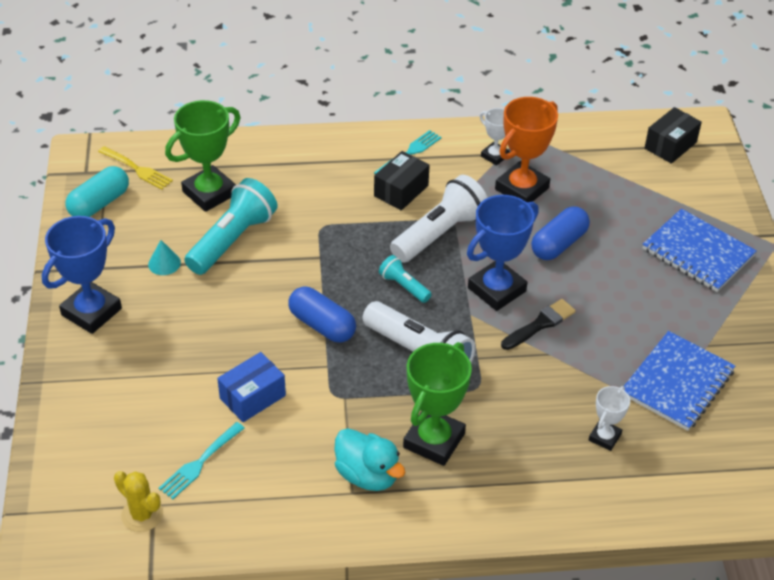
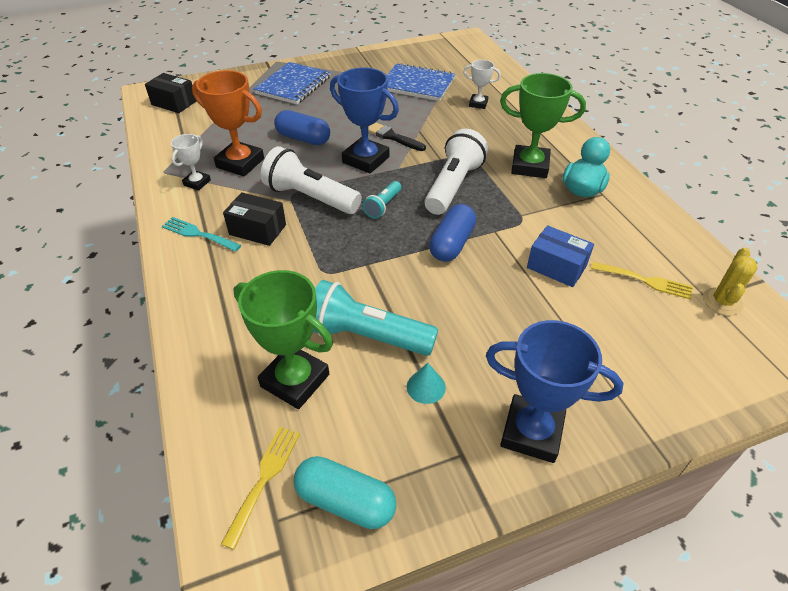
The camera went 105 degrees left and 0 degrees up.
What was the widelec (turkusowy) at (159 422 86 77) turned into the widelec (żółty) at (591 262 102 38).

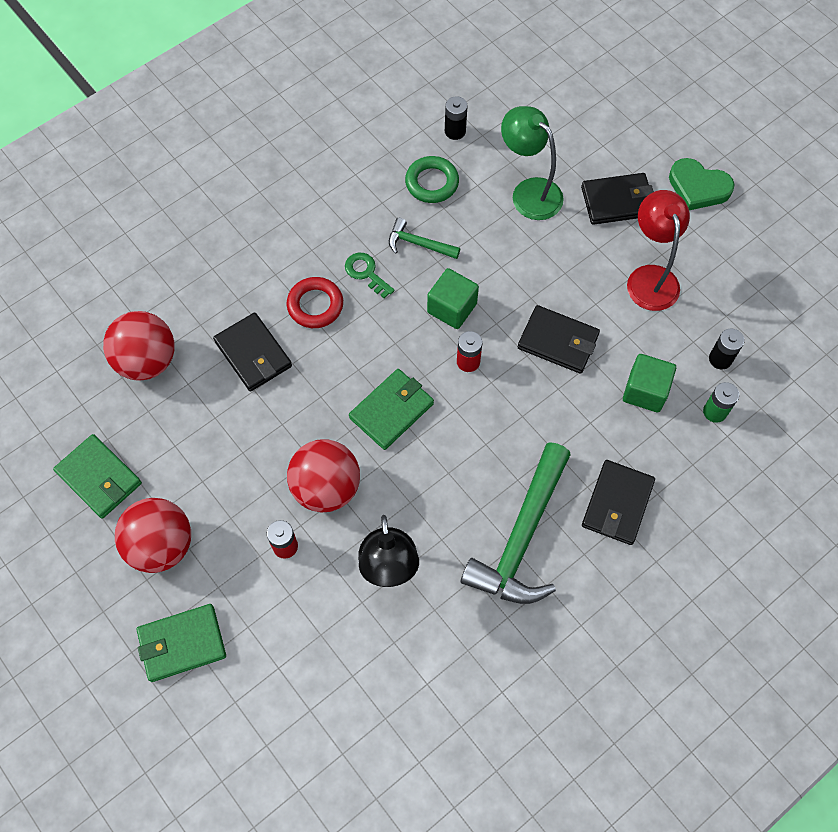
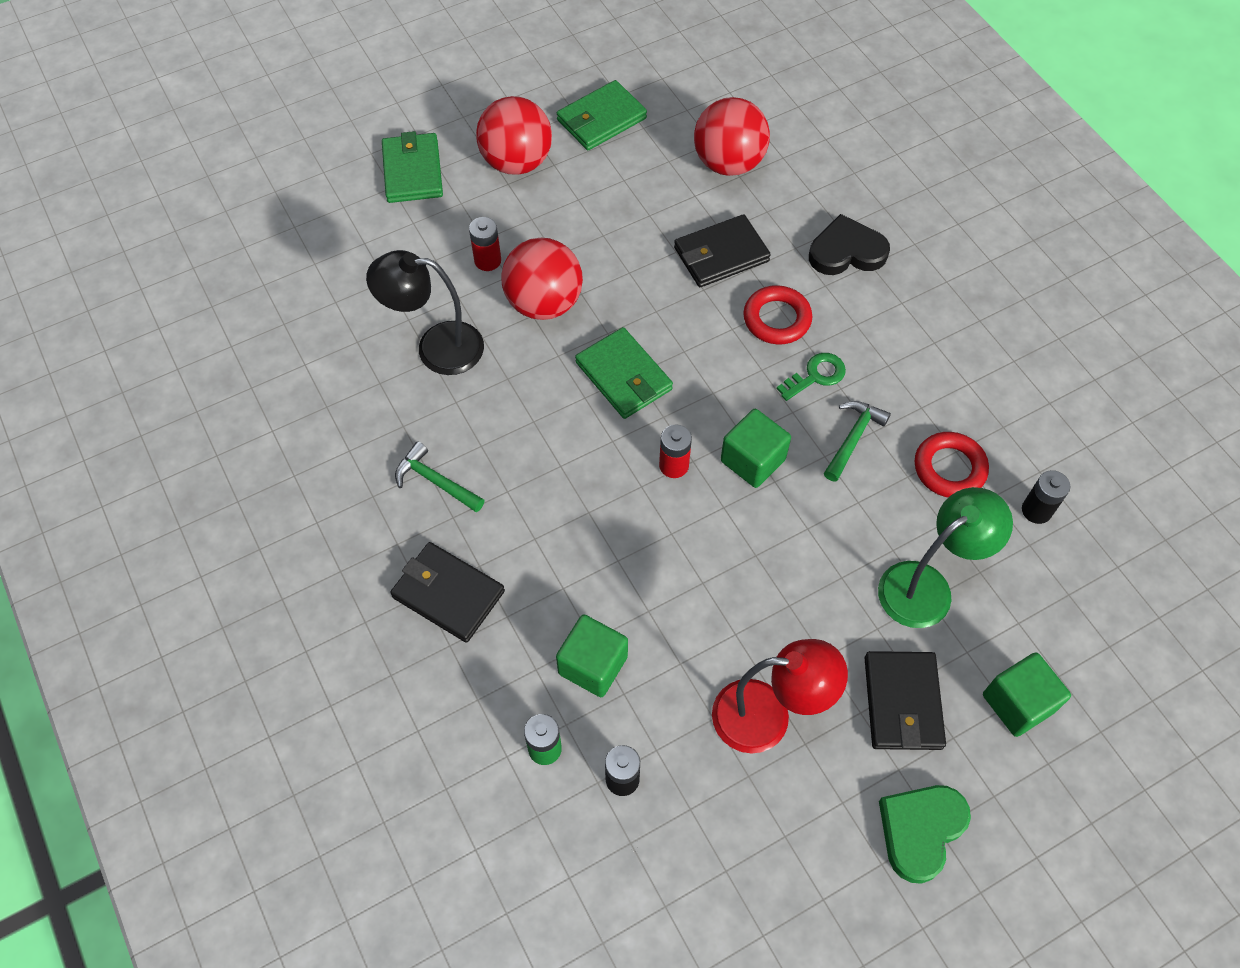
The camera went 100 degrees right and 5 degrees down.
What was the pierścień (zielony) at (405 156 54 47) turned into the pierścień (czerwony) at (915 432 74 65).
The size of the młotek (zielony) at (461 442 110 162) changed by a factor of 0.48.
The second view lost the portfel (czarny) at (518 305 82 69).
The second view gained the serce (czarny) at (809 214 81 61).
The second view gained the sześcian (zielony) at (983 652 88 85).

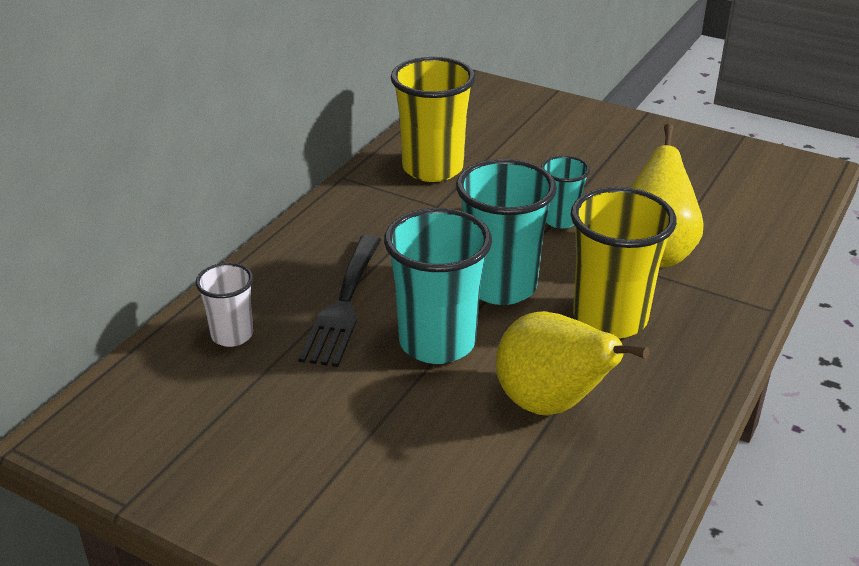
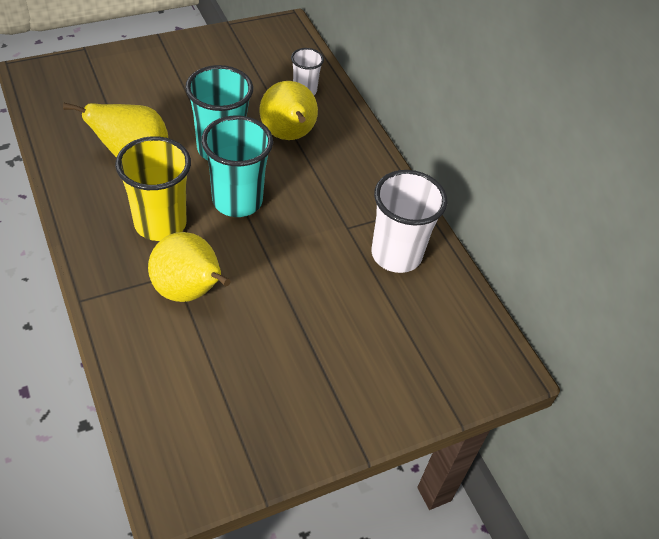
The camera went 120 degrees right and 15 degrees up.
Where the widelec (czarny) stood at (298 235 84 132), the gruszka (żółty) came to stand at (259 81 59 59).
What was the szklanka (żółty) at (391 57 85 125) turned into the szklanka (biały) at (371 170 76 103).
The second view lost the szklanka (turkusowy) at (541 155 49 74).

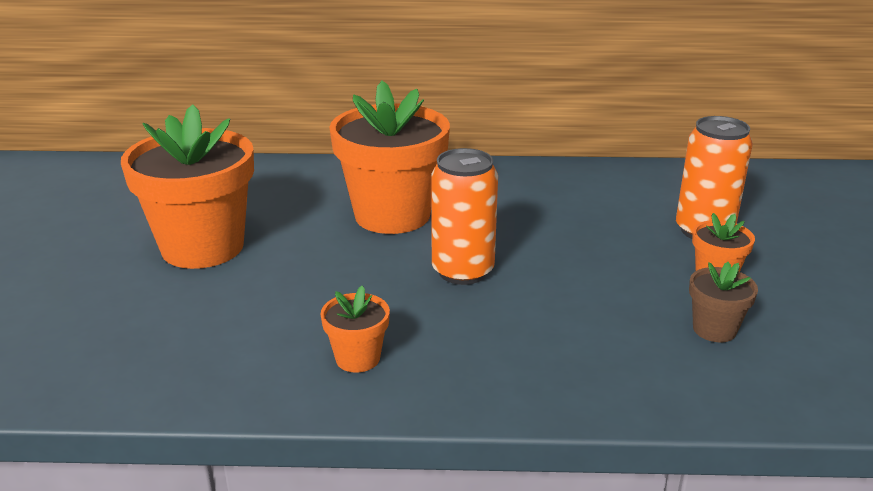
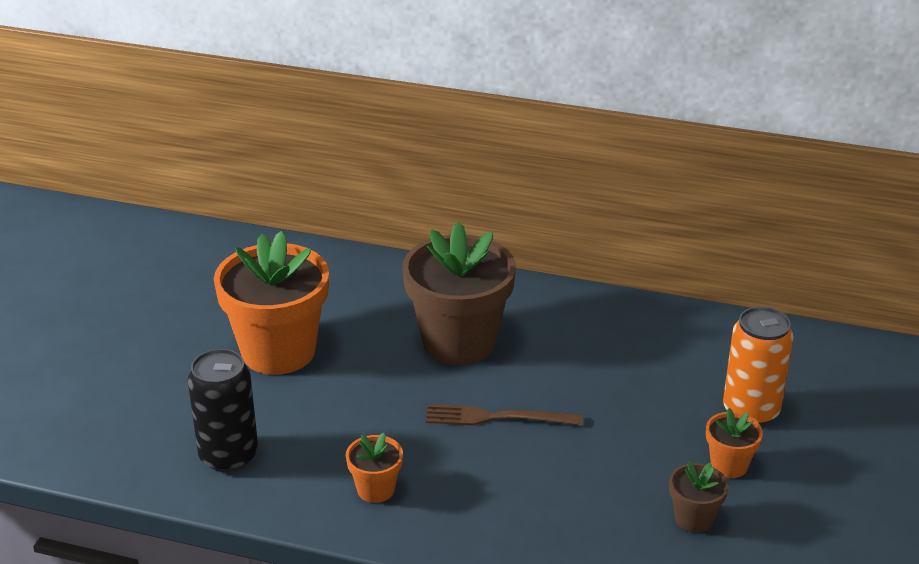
The camera went 15 degrees right and 5 degrees up.
What was the doniczka (pomarańczowy) at (329 81 121 153) turned into the doniczka (brązowy) at (402 221 114 144).
Where the puszka (pomarańczowy) stood at (431 148 67 137), the widelec (brązowy) came to stand at (426 404 157 21).
The second view gained the puszka (czarny) at (188 349 70 123).

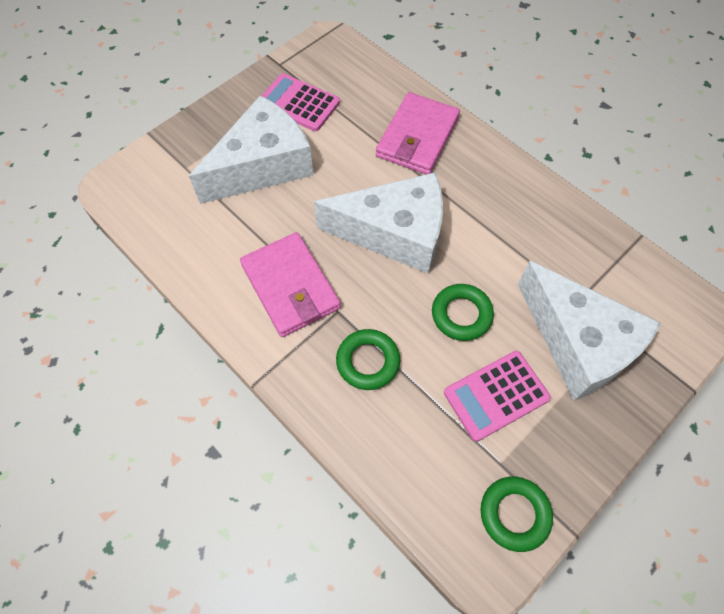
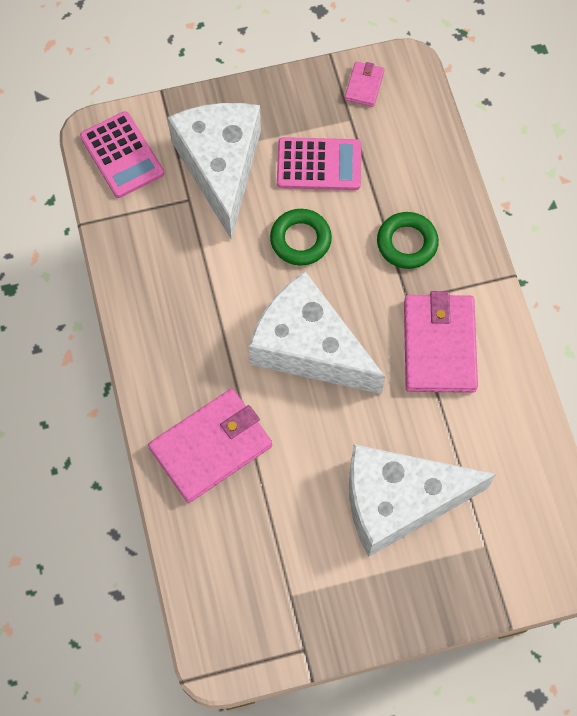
The camera went 150 degrees left and 5 degrees up.
The kalkulator (różowy) ended up elsewhere, having gone from (262 74 78 57) to (80 111 84 87).
Where the pierścień (zielony) stood at (481 477 72 75), the portfel (różowy) came to stand at (345 62 40 45).

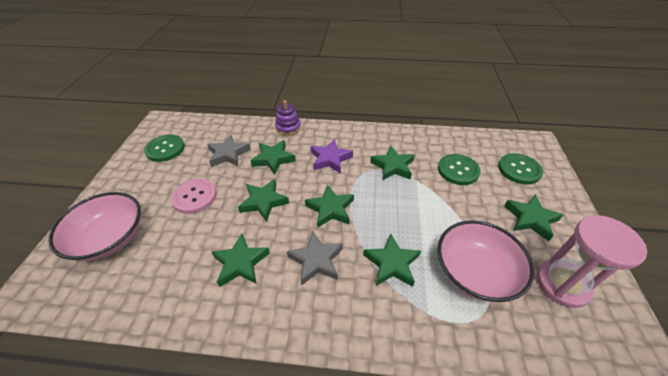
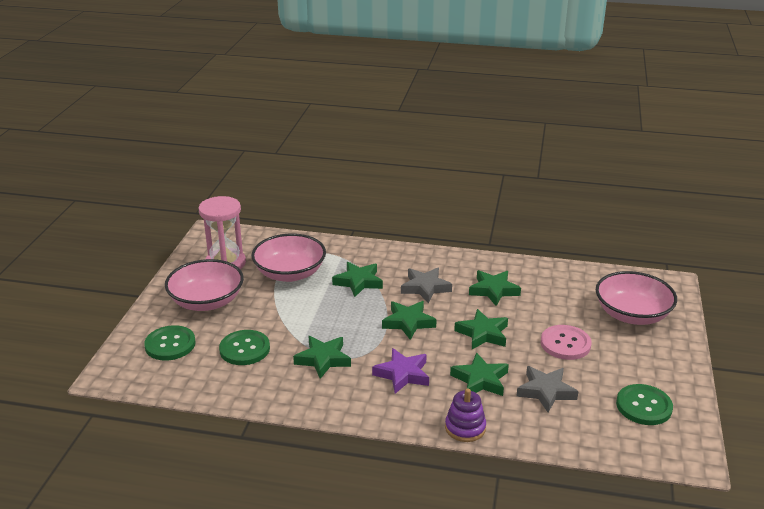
The camera went 175 degrees left and 15 degrees down.
Where the gwiazda (zielony) stood at (504 195 59 46), the miska (różowy) came to stand at (165 259 79 52).

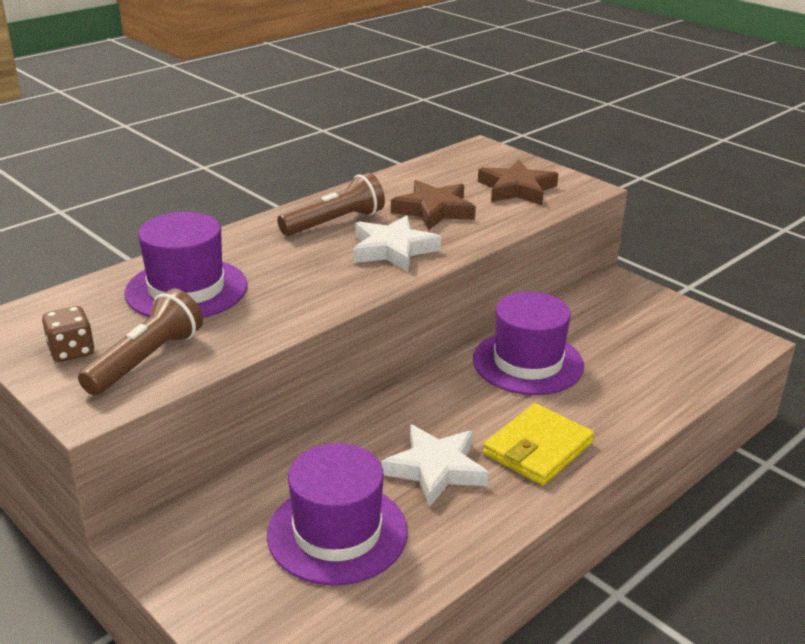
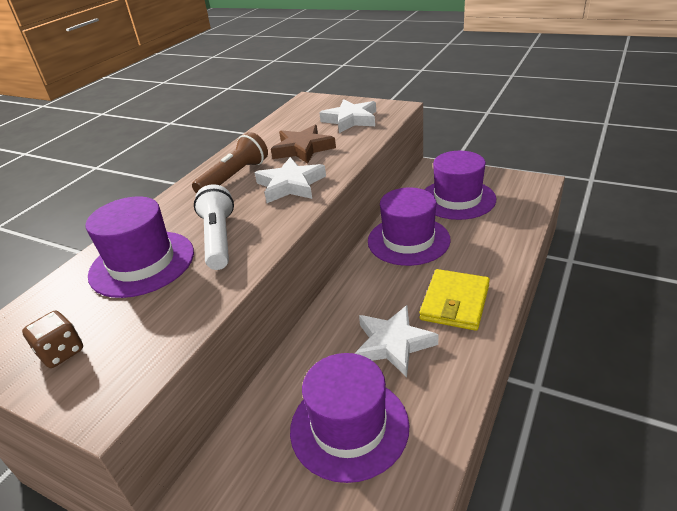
The camera went 15 degrees left and 5 degrees up.
The second view lost the latarka (brązowy) at (78 289 125 107).
What was the gwiazda (brązowy) at (478 160 80 45) turned into the gwiazda (biały) at (319 99 57 34).
The second view gained the latarka (biały) at (194 184 40 86).
The second view gained the kapelusz (fioletowy) at (424 151 72 69).

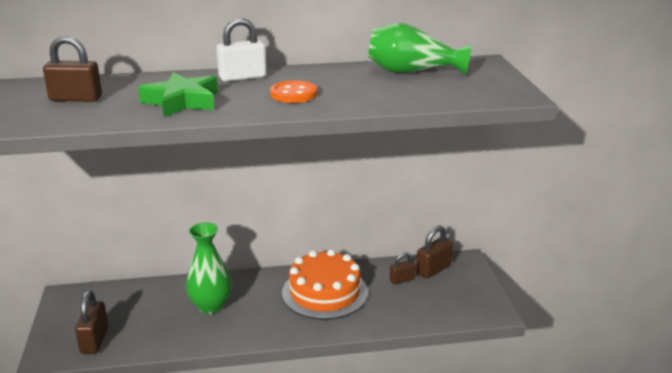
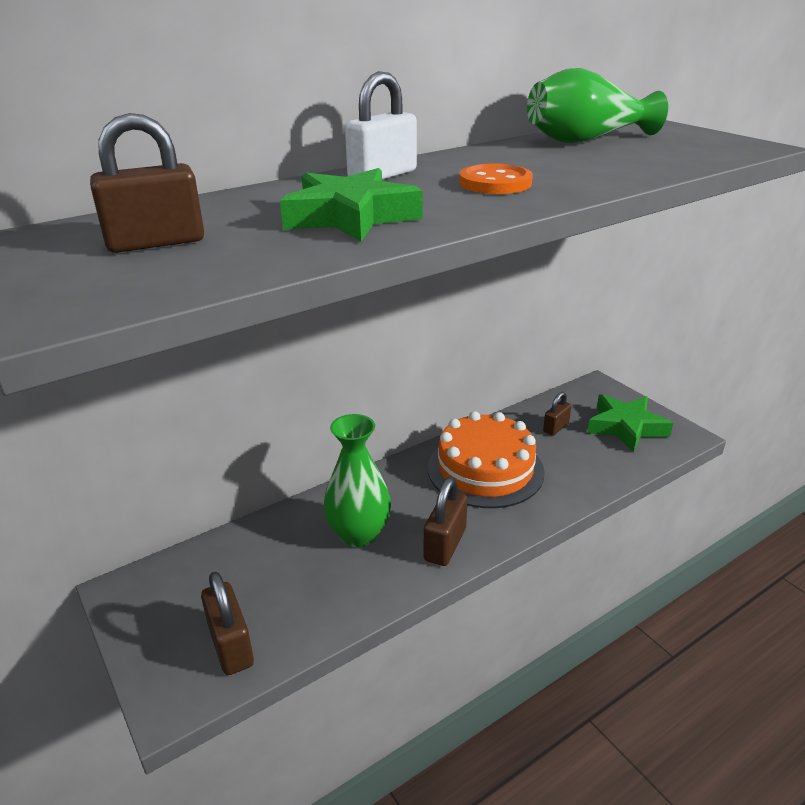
The camera went 25 degrees left and 5 degrees up.
The kłódka (brązowy) ended up elsewhere, having gone from (416 225 37 54) to (424 477 44 89).
The second view gained the gwiazda (zielony) at (587 394 86 59).

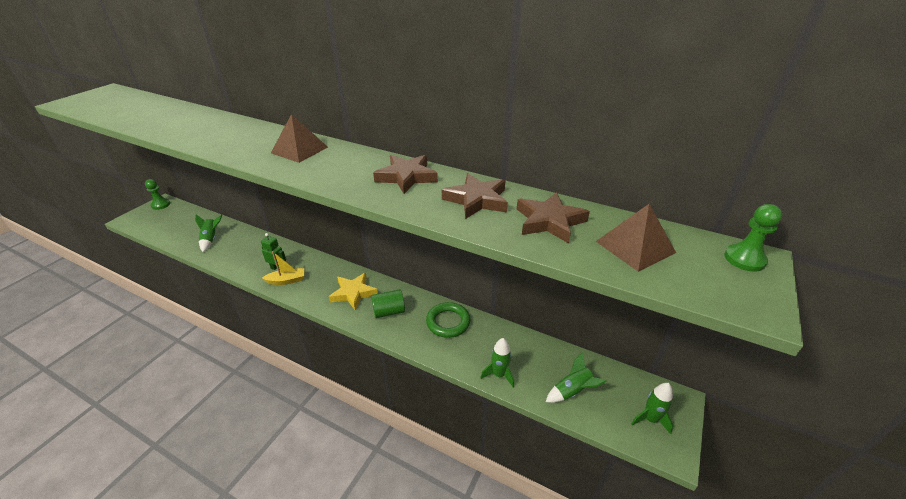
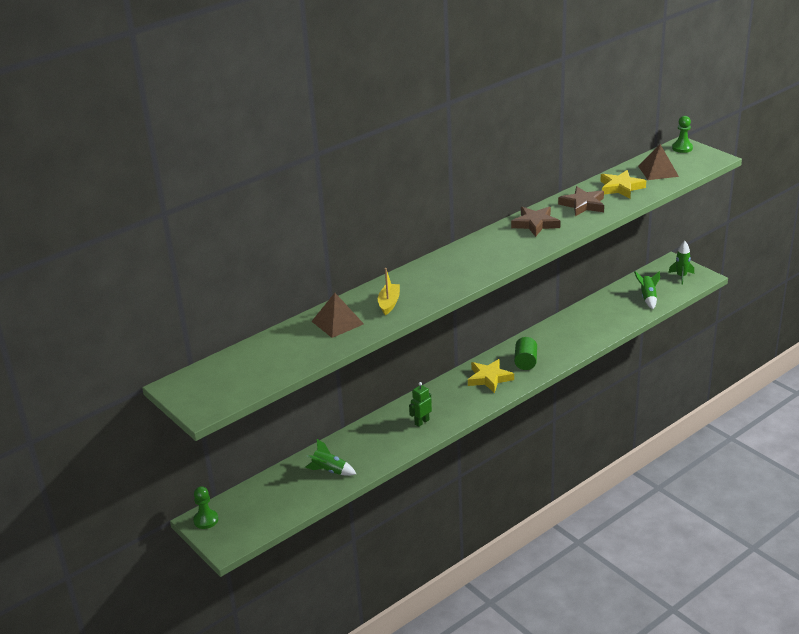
The camera went 65 degrees left and 5 degrees down.
The łódka (żółty) ended up elsewhere, having gone from (262 251 43 34) to (378 268 22 47).
The piramida (brązowy) ended up elsewhere, having gone from (271 114 57 49) to (311 293 53 45).
The second view lost the pierścień (zielony) at (426 302 44 36).
The second view lost the rakieta (zielony) at (480 338 34 50).
What was the gwiazda (brązowy) at (517 192 73 52) turned into the gwiazda (żółty) at (600 170 46 29).

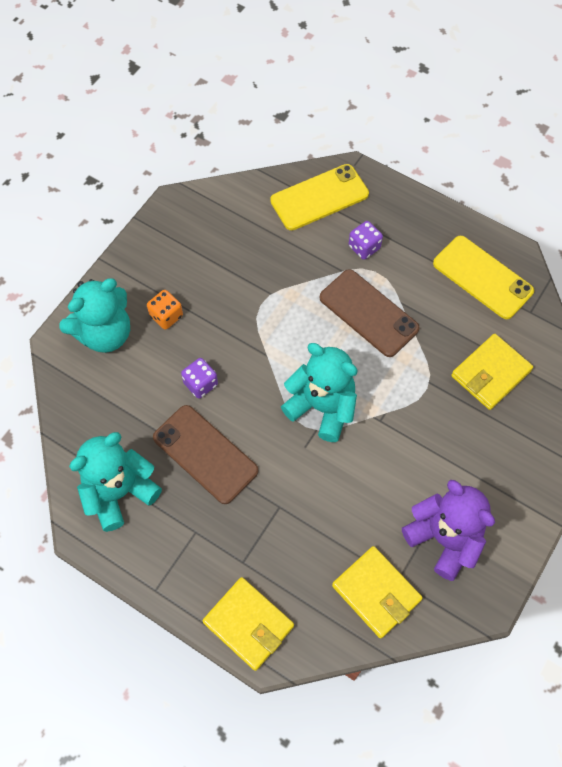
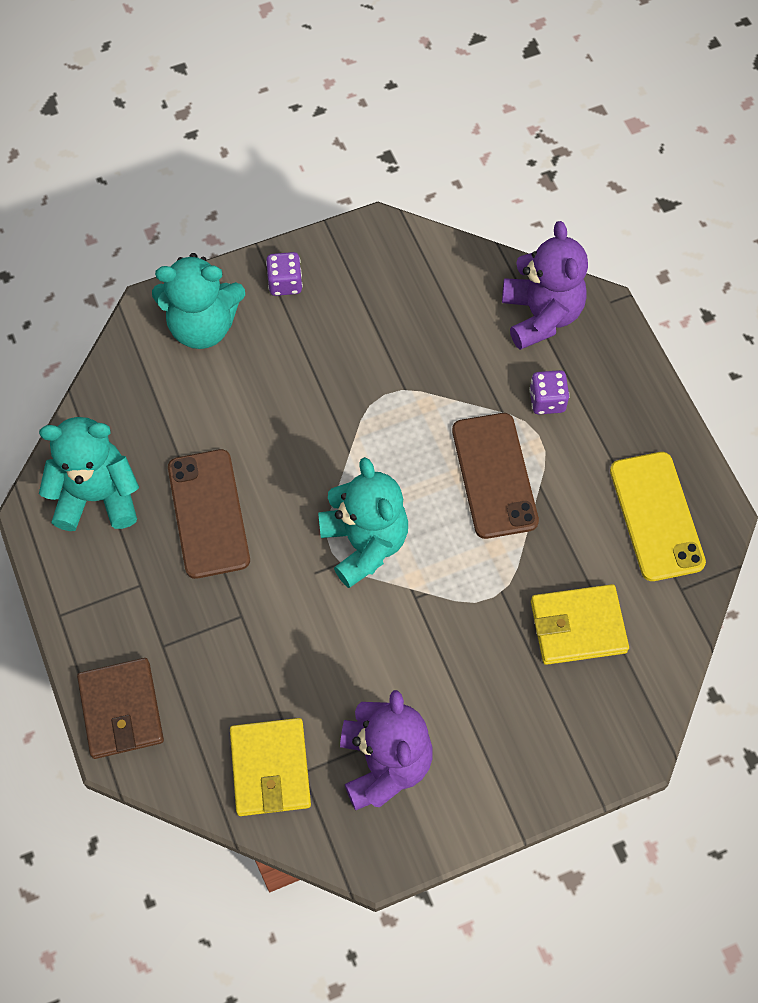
The camera went 35 degrees right and 0 degrees up.
The second view lost the kostka do gry (pomarańczowy) at (147 290 36 40).
The kostka do gry (fioletowy) ended up elsewhere, having gone from (181 358 37 41) to (266 252 37 44).
What was the portfel (żółty) at (202 577 92 94) turned into the portfel (brązowy) at (77 658 87 101).
Where the telefon (żółty) stood at (270 164 99 66), the miś (fioletowy) came to stand at (502 221 86 129).

